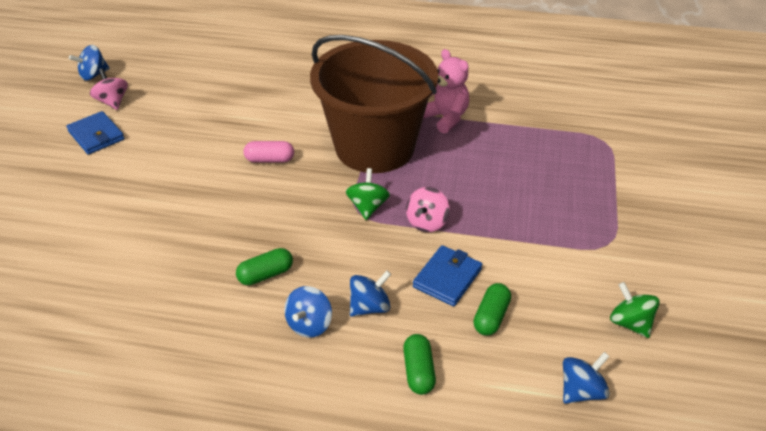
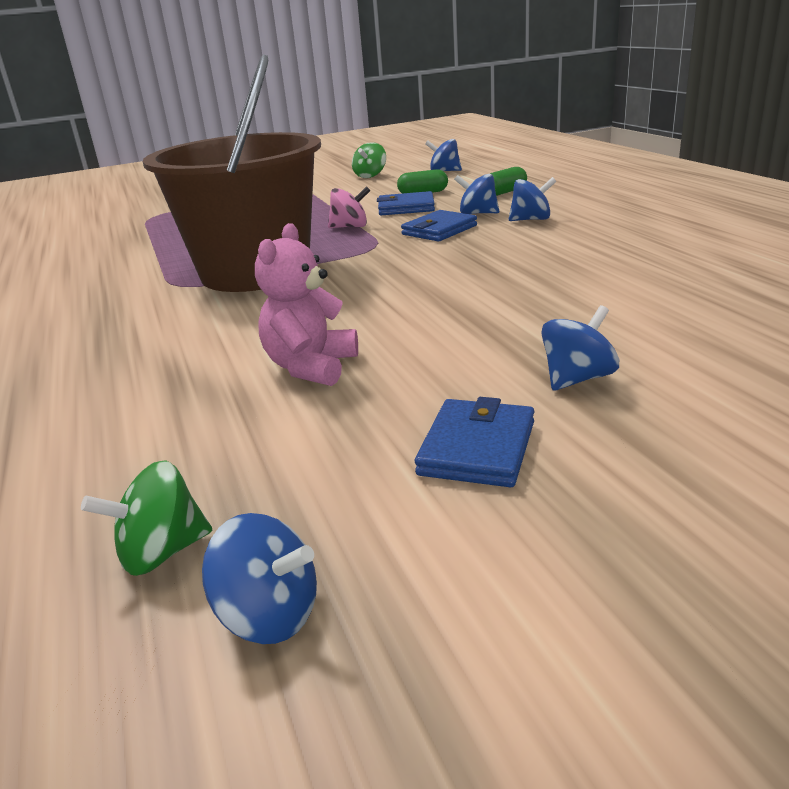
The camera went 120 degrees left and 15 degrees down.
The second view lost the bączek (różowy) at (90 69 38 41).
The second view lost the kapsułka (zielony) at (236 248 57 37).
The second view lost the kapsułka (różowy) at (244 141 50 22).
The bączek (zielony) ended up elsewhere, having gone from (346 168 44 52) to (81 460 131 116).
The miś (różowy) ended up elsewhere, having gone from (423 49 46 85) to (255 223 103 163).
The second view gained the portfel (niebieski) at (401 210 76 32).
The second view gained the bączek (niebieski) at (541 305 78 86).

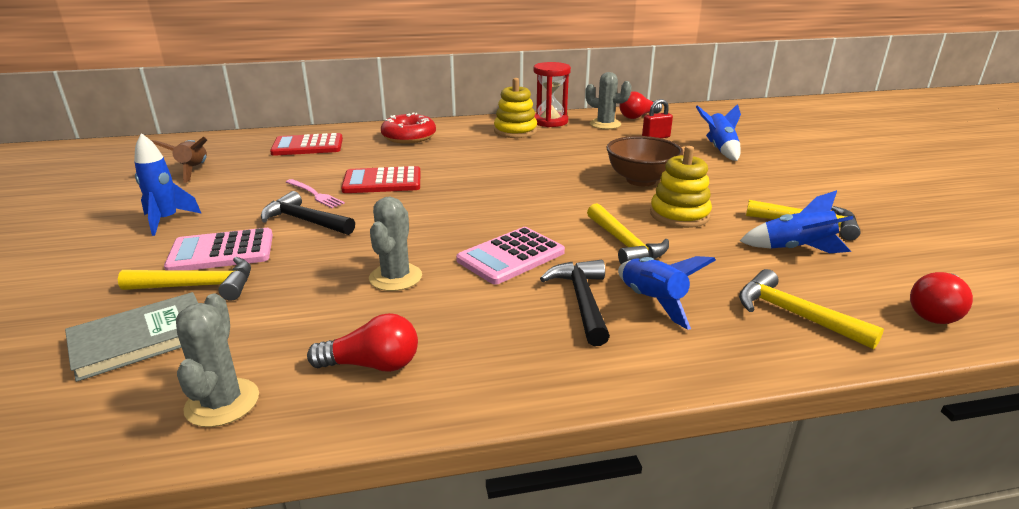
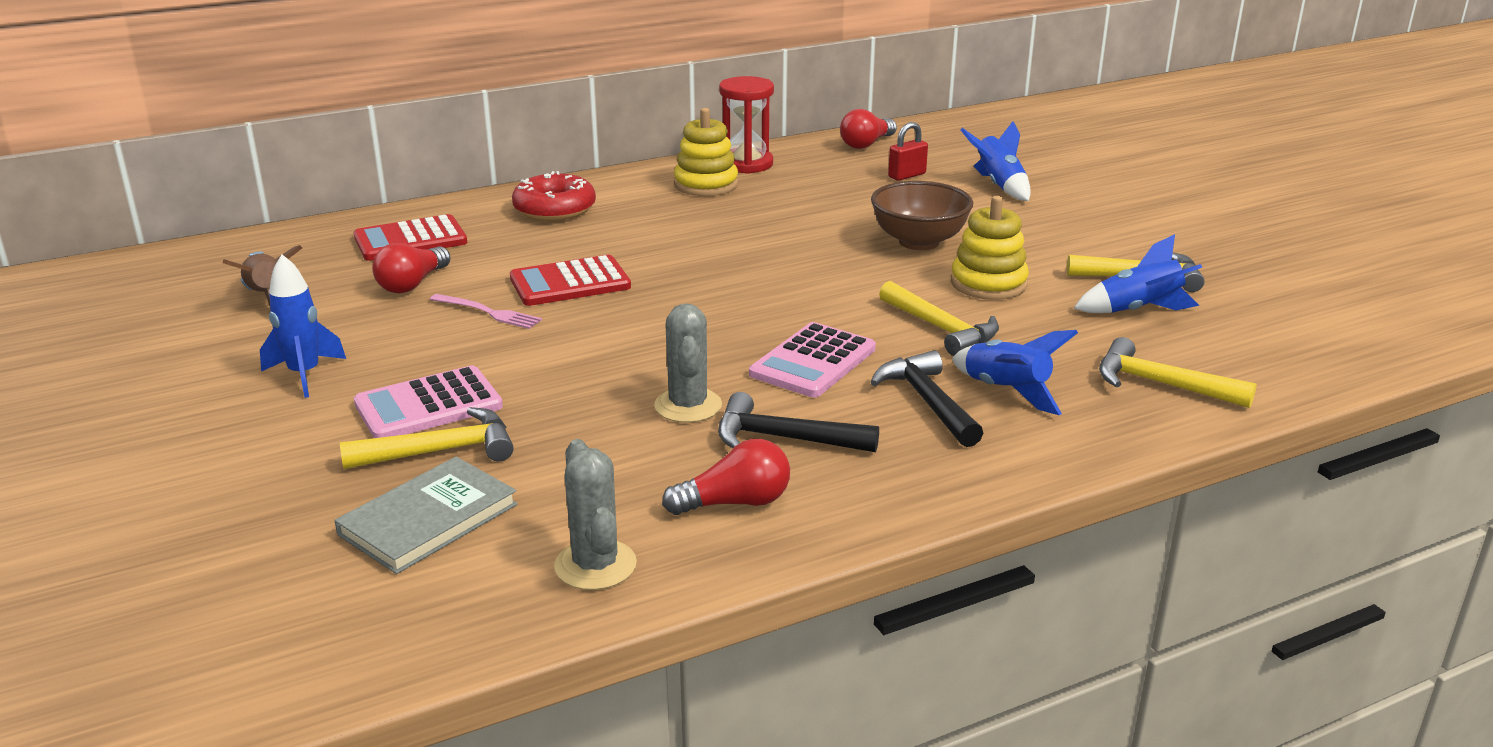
The camera went 15 degrees left and 0 degrees up.
The młotek (czarny) ended up elsewhere, having gone from (261 191 94 44) to (718 392 161 60).
The second view lost the kaktus (szary) at (585 72 47 57).
The żarówka (czerwony) ended up elsewhere, having gone from (910 272 63 52) to (372 243 79 50).

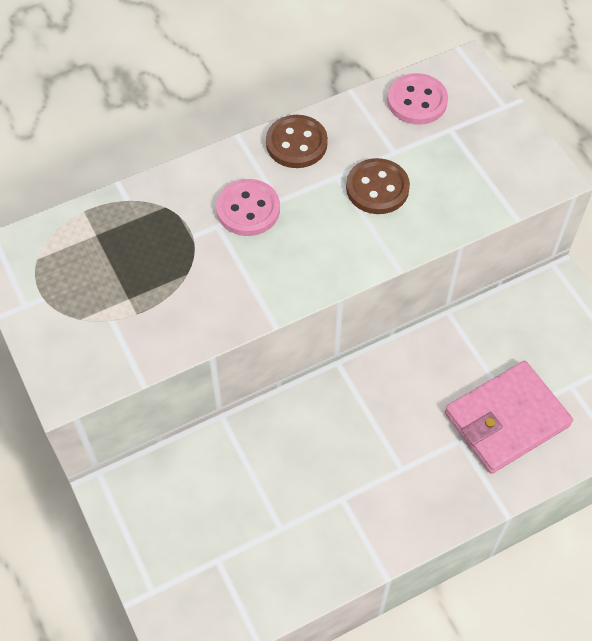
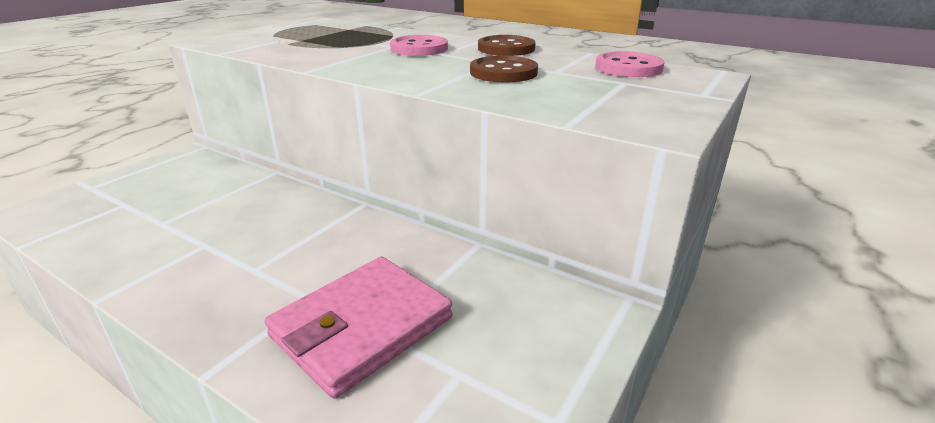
The camera went 60 degrees right and 30 degrees down.
The portfel (różowy) at (445 361 128 113) ended up facing another way, 75 degrees counterclockwise from before.

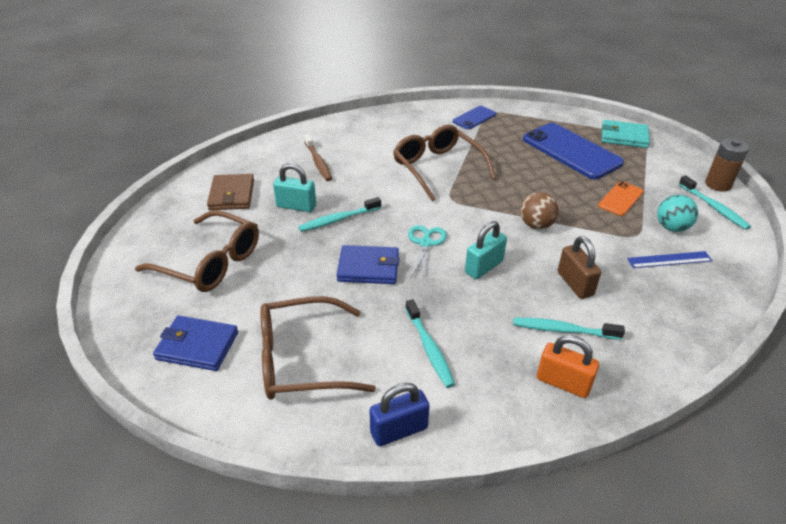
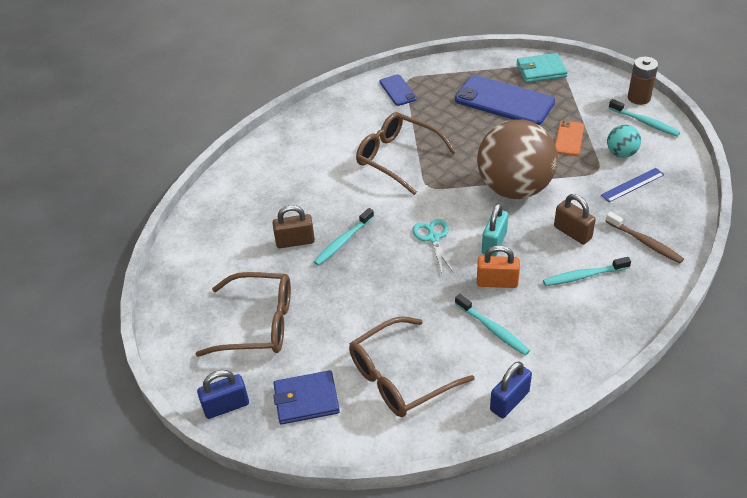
The camera went 20 degrees left and 5 degrees up.
The second view lost the portfel (brązowy) at (207 174 47 36).
What was the kłódka (turkusowy) at (273 163 43 49) turned into the kłódka (brązowy) at (273 205 42 43).
The szczoteczka do zębów (brązowy) ended up elsewhere, having gone from (304 134 28 47) to (605 212 79 51).
The second view lost the portfel (niebieski) at (337 245 62 39).
The telefon (niebieski) at (453 106 43 23) ended up facing another way, 45 degrees counterclockwise from before.
The size of the piłka (brązowy) at (520 192 39 37) changed by a factor of 2.29.
The kłódka (pomarańczowy) ended up elsewhere, having gone from (537 335 62 63) to (477 245 43 43).
The second view gained the kłódka (niebieski) at (197 370 52 49).

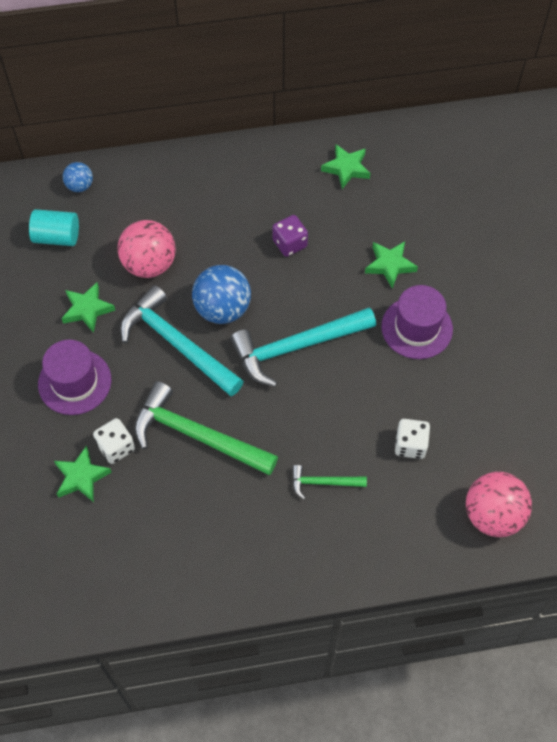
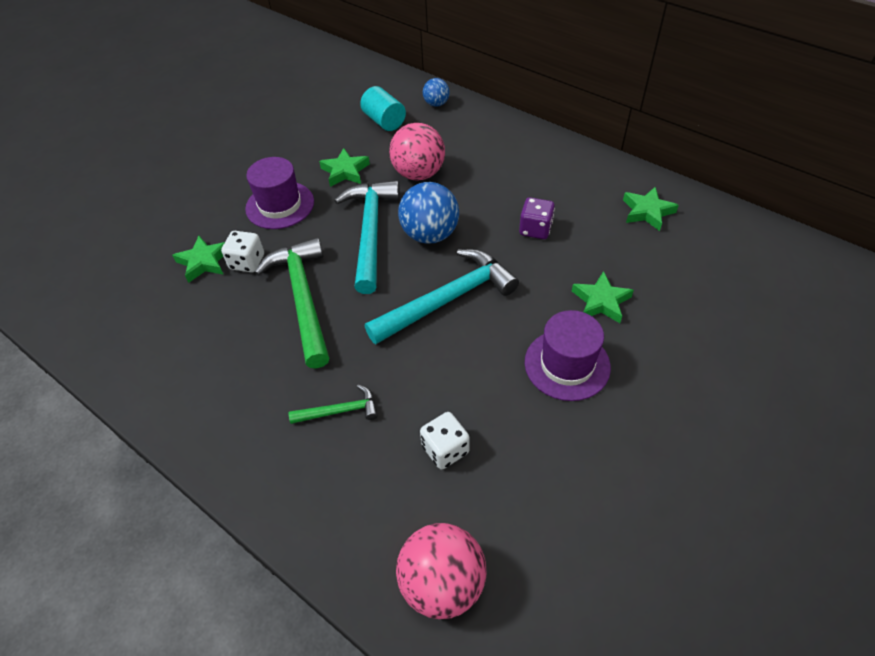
The camera went 50 degrees right and 10 degrees down.
The młotek (turkusowy) at (230 307 146 80) ended up facing another way, 120 degrees clockwise from before.
The młotek (zielony) at (292 465 75 34) ended up facing another way, 120 degrees clockwise from before.

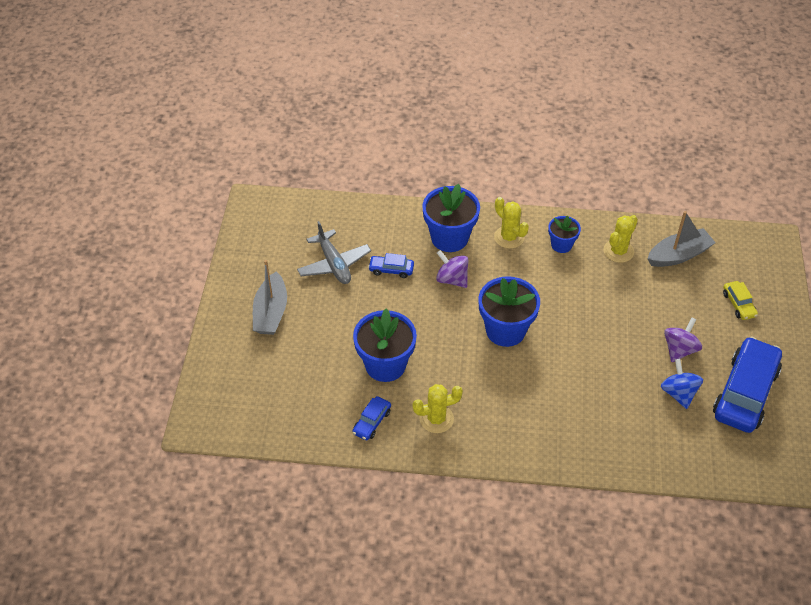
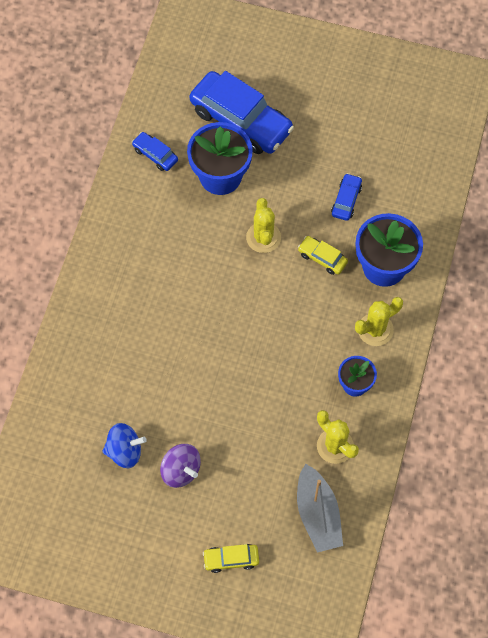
The camera went 100 degrees right and 15 degrees up.
The second view lost the łódka (szary) at (253 260 34 75).
The second view lost the samolot (szary) at (297 221 74 63).
The kaktus (żółty) ended up elsewhere, having gone from (413 384 50 49) to (246 198 35 55).
Where the bączek (fioletowy) stood at (436 250 32 38), the samochód (żółty) came to stand at (298 236 50 39).
The second view lost the doniczka (niebieski) at (479 276 61 71).
The samochód (niebieski) ended up elsewhere, having gone from (713 336 69 97) to (190 71 104 83).

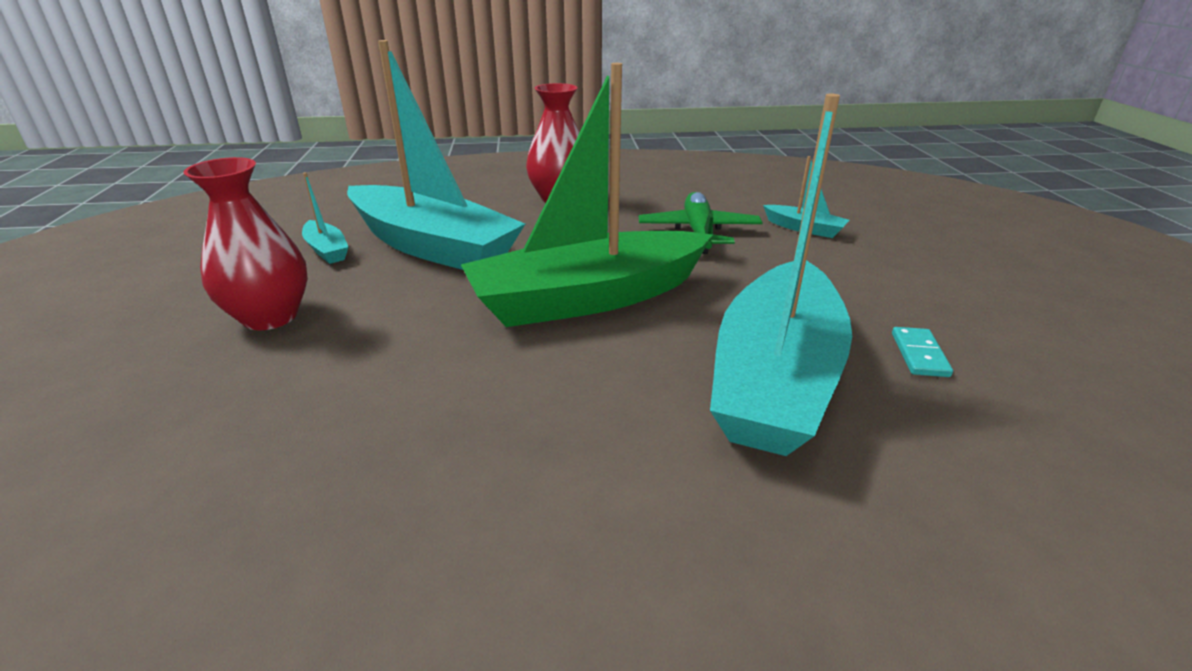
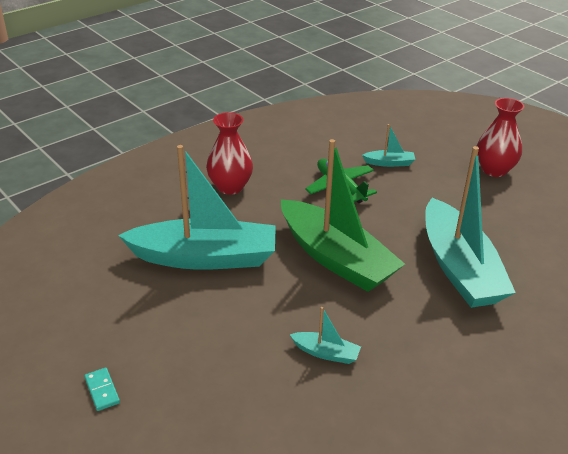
The camera went 35 degrees left and 5 degrees up.
The wazon (czerwony) ended up elsewhere, having gone from (183 157 125 173) to (477 98 47 79).
The łódka (turkusowy) ended up elsewhere, having gone from (302 172 46 92) to (289 307 72 57).
The łódka (zielony) at (461 63 252 264) ended up facing another way, 75 degrees counterclockwise from before.
The kostka domina (turkusowy) ended up elsewhere, having gone from (892 327 61 50) to (84 368 36 43).

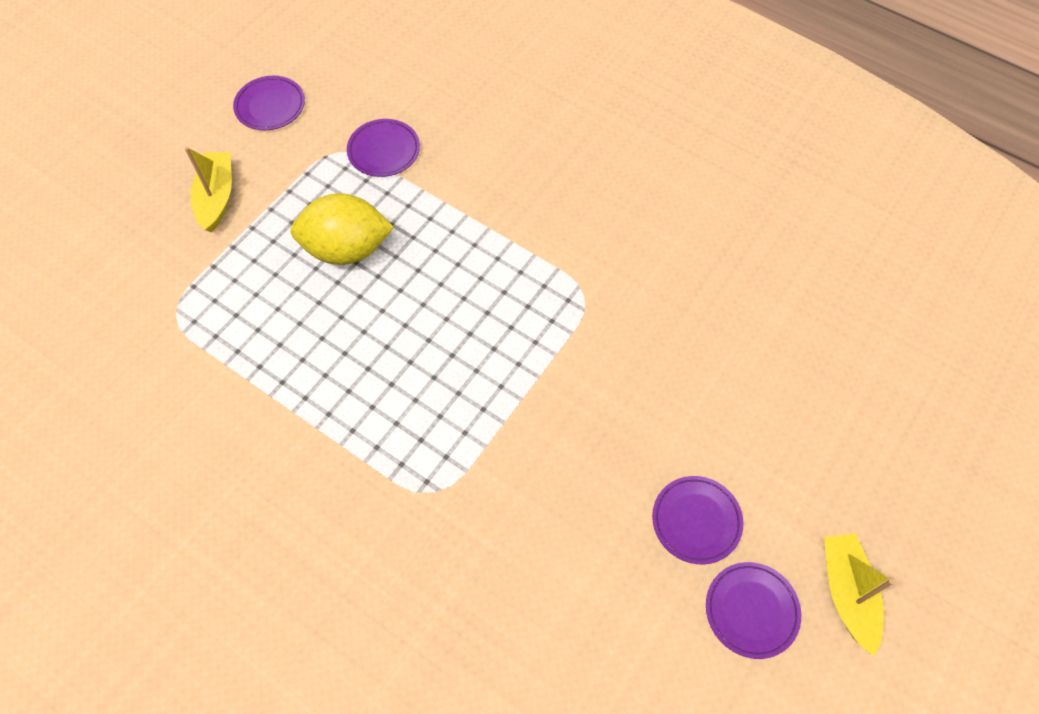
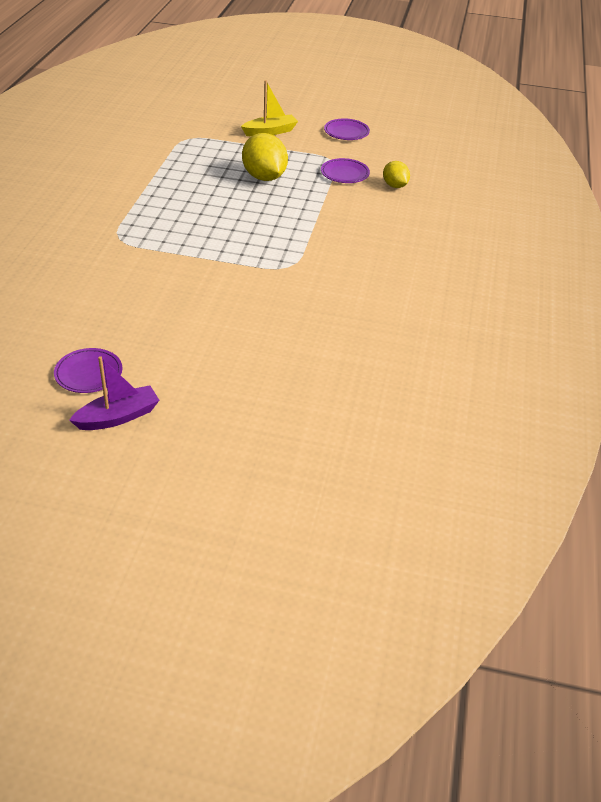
The camera went 65 degrees right and 20 degrees down.
The second view lost the talerz (fioletowy) at (652 476 91 88).
What was the łódka (żółty) at (824 533 70 123) turned into the łódka (fioletowy) at (69 356 90 74).
The second view gained the cytryna (żółty) at (383 161 27 27).

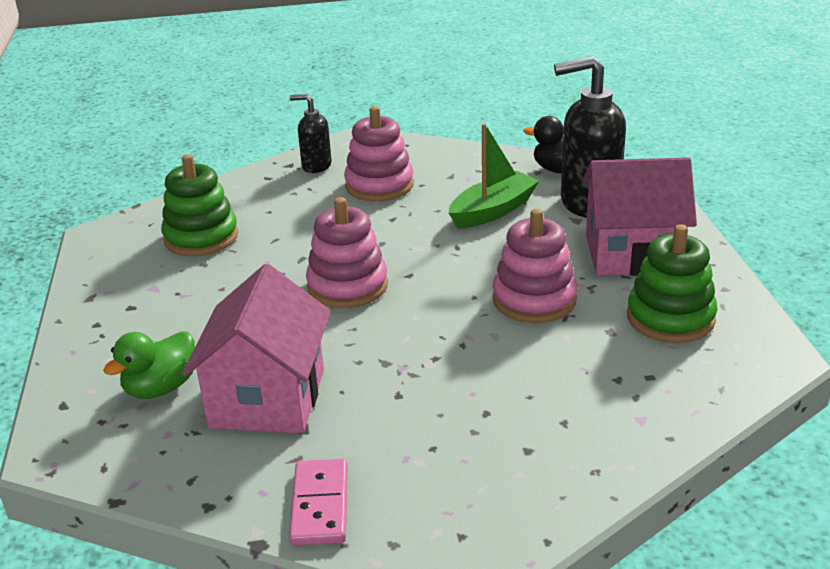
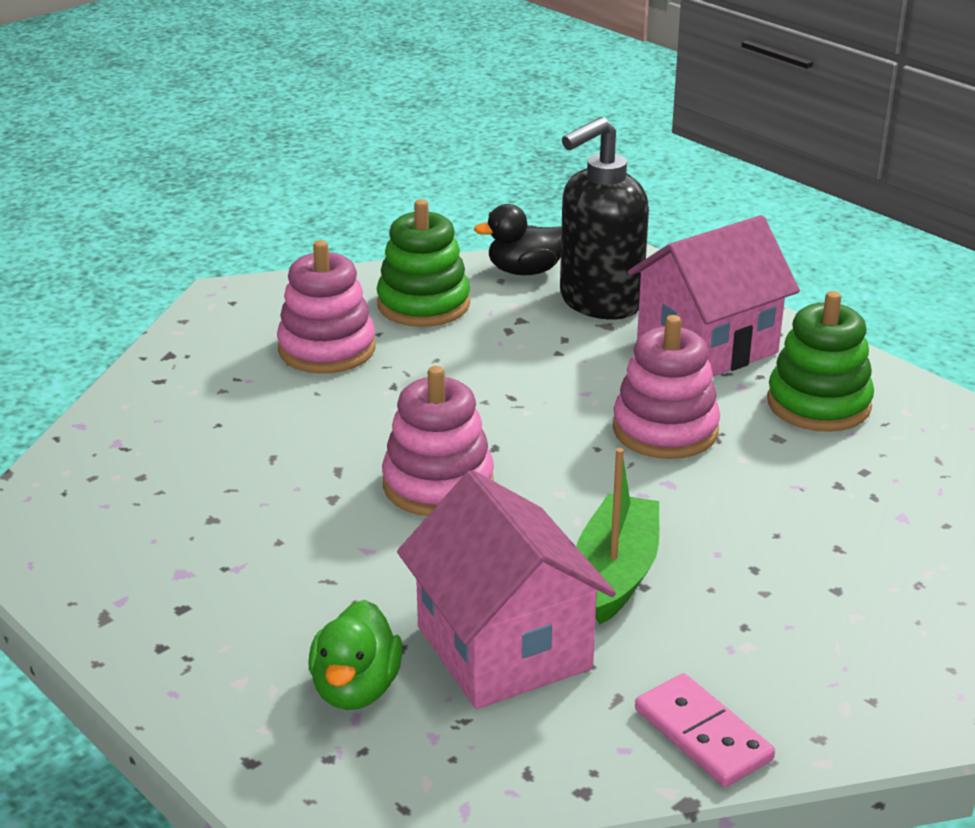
The camera went 35 degrees left and 0 degrees up.
The zabawka nakładanka (zielony) ended up elsewhere, having gone from (161 154 77 102) to (376 199 94 128).
The second view lost the dozownik mydła (czarny) at (290 94 42 79).
The łódka (zielony) ended up elsewhere, having gone from (449 123 90 106) to (576 448 83 177).

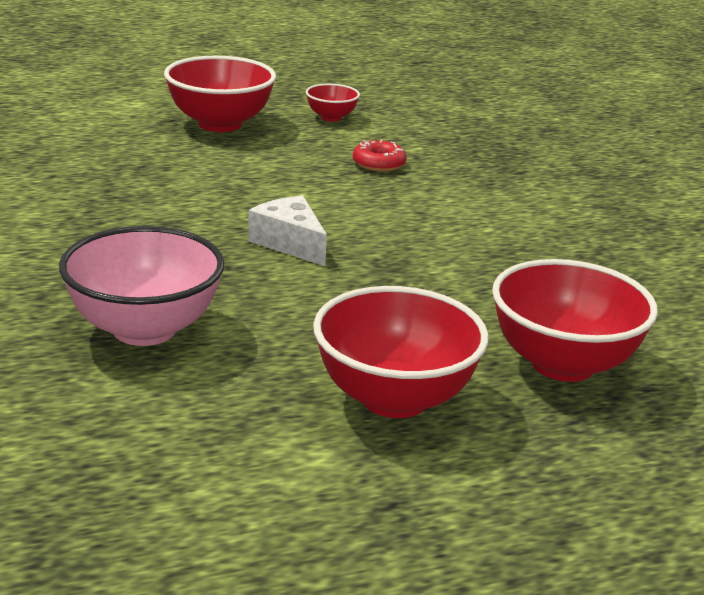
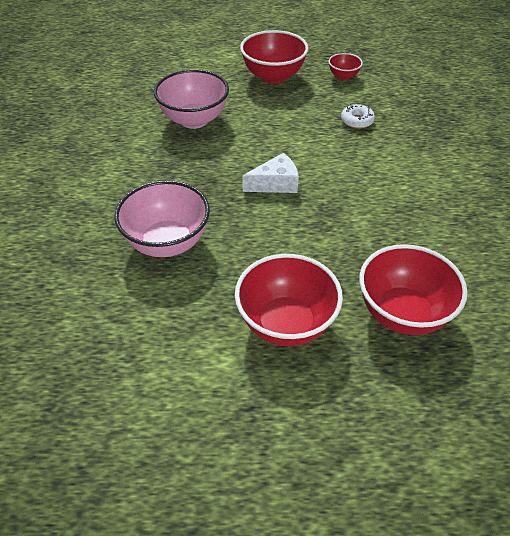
The camera went 20 degrees right and 20 degrees up.
The ser (biały) at (248 196 79 70) ended up facing another way, 90 degrees clockwise from before.
What was the donut (czerwony) at (353 140 54 32) turned into the donut (biały) at (341 104 34 25).
The second view gained the miska (różowy) at (154 69 75 60).

